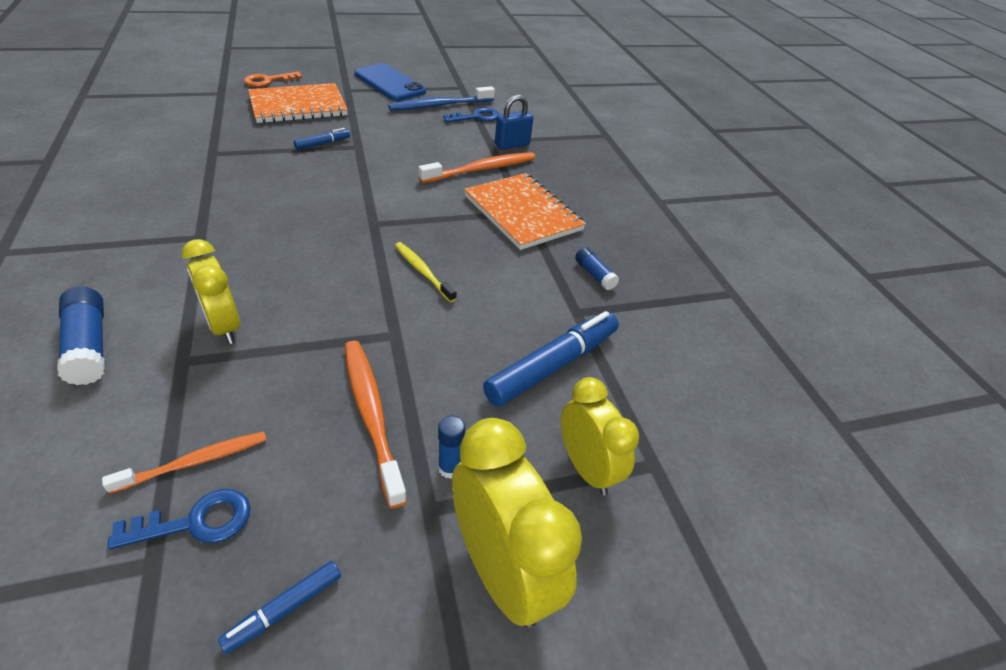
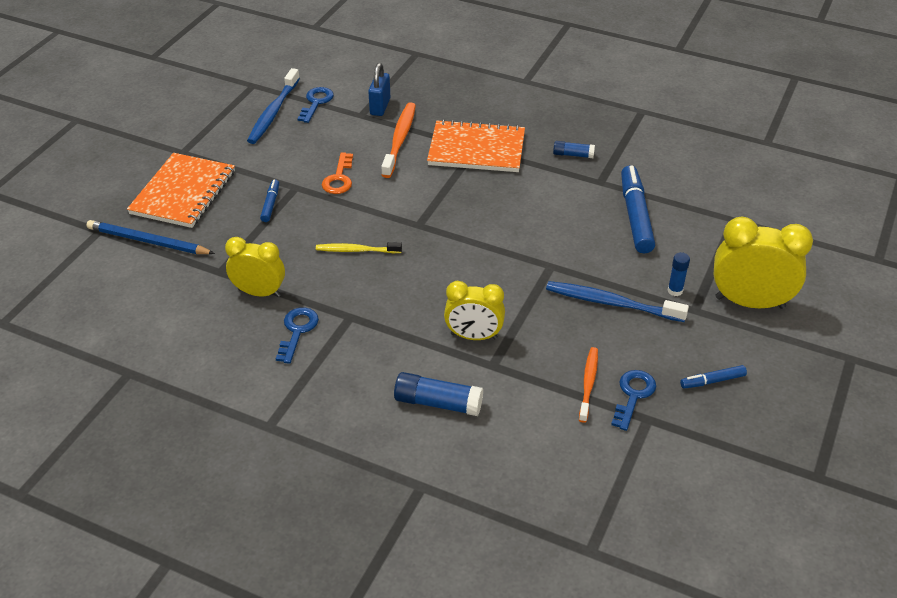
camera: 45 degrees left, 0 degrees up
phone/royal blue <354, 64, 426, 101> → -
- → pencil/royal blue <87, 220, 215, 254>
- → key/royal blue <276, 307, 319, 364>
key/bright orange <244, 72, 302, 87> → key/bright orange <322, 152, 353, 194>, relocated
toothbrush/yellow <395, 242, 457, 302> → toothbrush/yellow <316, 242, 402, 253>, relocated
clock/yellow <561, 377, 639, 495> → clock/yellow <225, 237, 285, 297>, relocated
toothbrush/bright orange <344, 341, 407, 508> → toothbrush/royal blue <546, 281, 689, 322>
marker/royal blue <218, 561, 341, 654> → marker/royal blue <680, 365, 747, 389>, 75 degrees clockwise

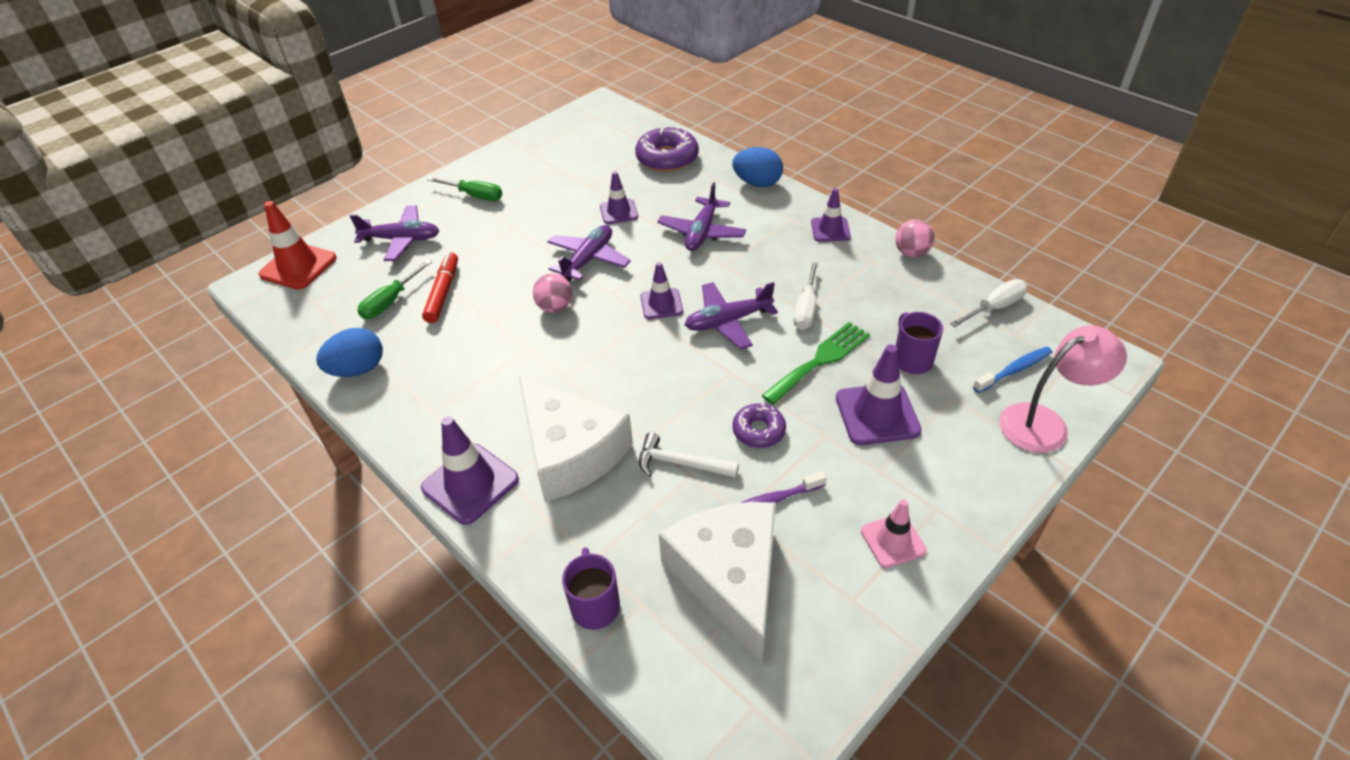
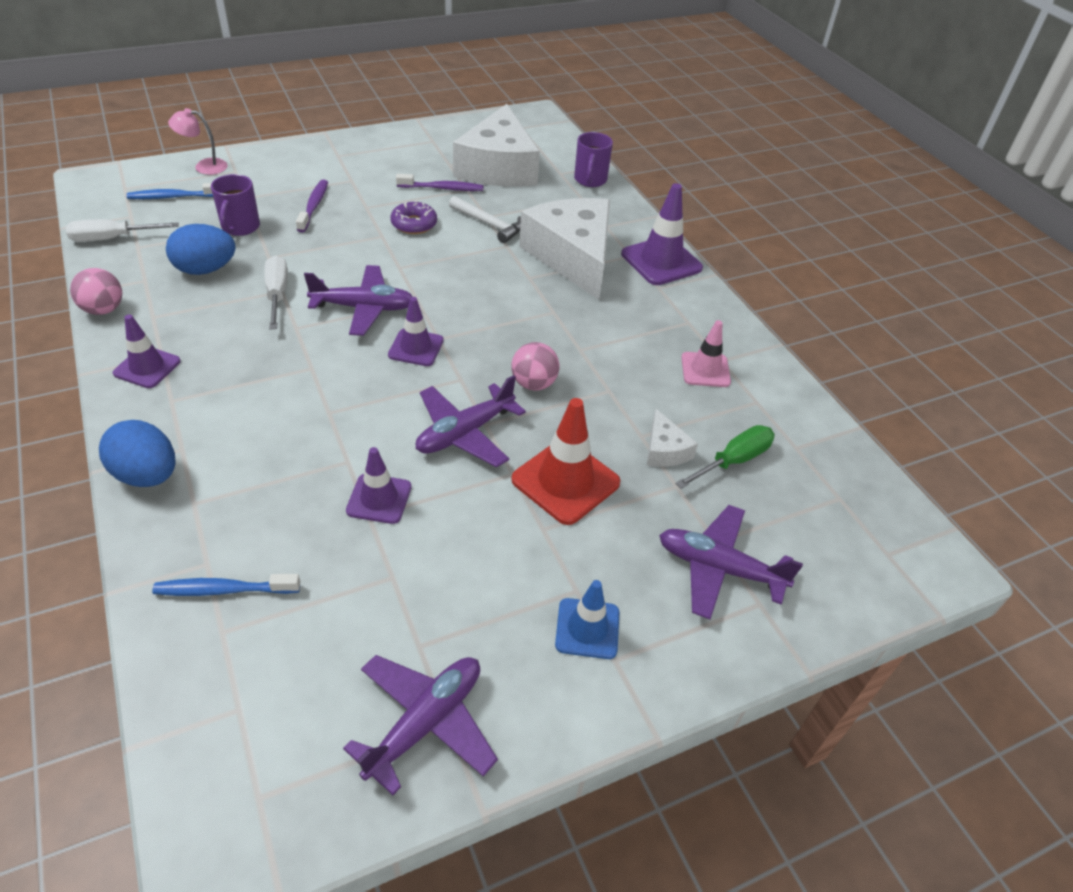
camera: 165 degrees left, 0 degrees up
fork/emerald <762, 322, 870, 405> → -
road cone/crimson <259, 201, 337, 290> → road cone/crimson <511, 398, 620, 525>, relocated
egg shape/royal blue <316, 328, 383, 377> → egg shape/royal blue <166, 224, 236, 275>, relocated
toy plane/purple <657, 182, 746, 251> → toy plane/purple <343, 655, 498, 795>, relocated
road cone/rosy <861, 499, 927, 568> → road cone/rosy <681, 320, 731, 387>, relocated
marker/crimson <422, 252, 458, 323> → piece of cheese/snow-white <647, 409, 698, 467>
screwdriver/emerald <428, 177, 502, 201> → road cone/royal blue <555, 580, 619, 659>
donut/purple <635, 127, 699, 172> → toothbrush/royal blue <152, 574, 300, 596>
road cone/purple <836, 344, 921, 445> → toothbrush/purple <296, 180, 328, 232>
screwdriver/snow-white <794, 261, 818, 330> → screwdriver/snow-white <264, 255, 288, 329>, 45 degrees counterclockwise
lamp/rosy <1000, 325, 1127, 453> → lamp/rosy <168, 108, 228, 175>, x0.59

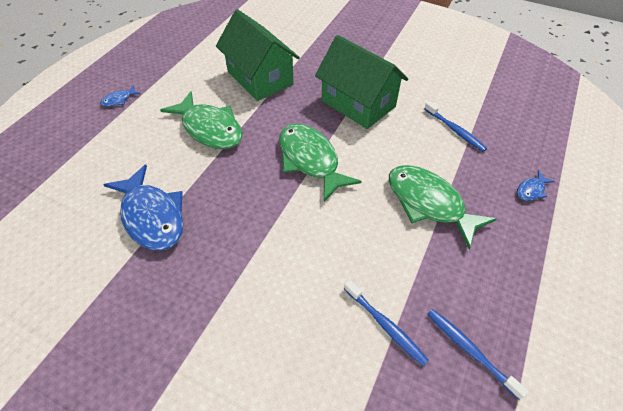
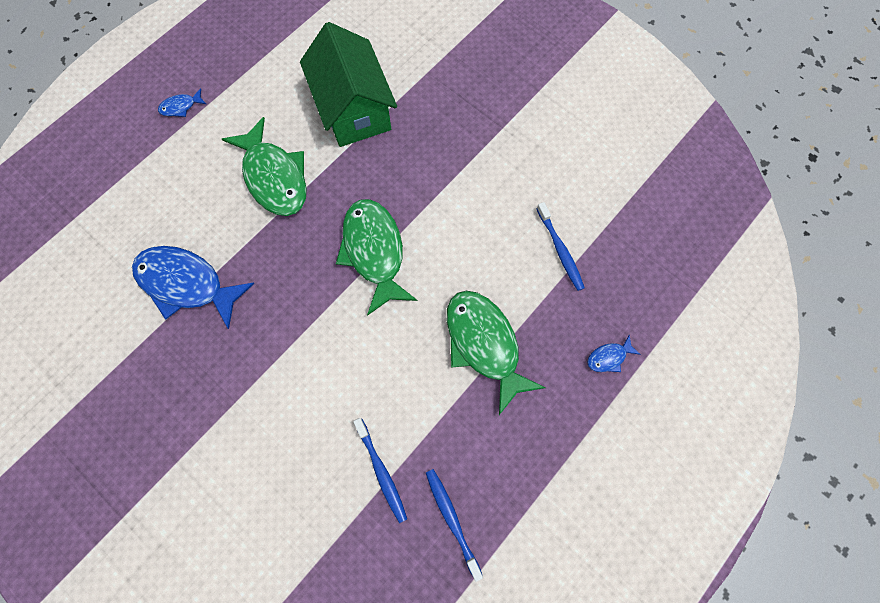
camera: 15 degrees right, 20 degrees up
house/emerald <315, 35, 408, 129> → -
fish figure/royal blue <103, 165, 183, 251> → fish figure/royal blue <132, 246, 255, 329>, 135 degrees clockwise

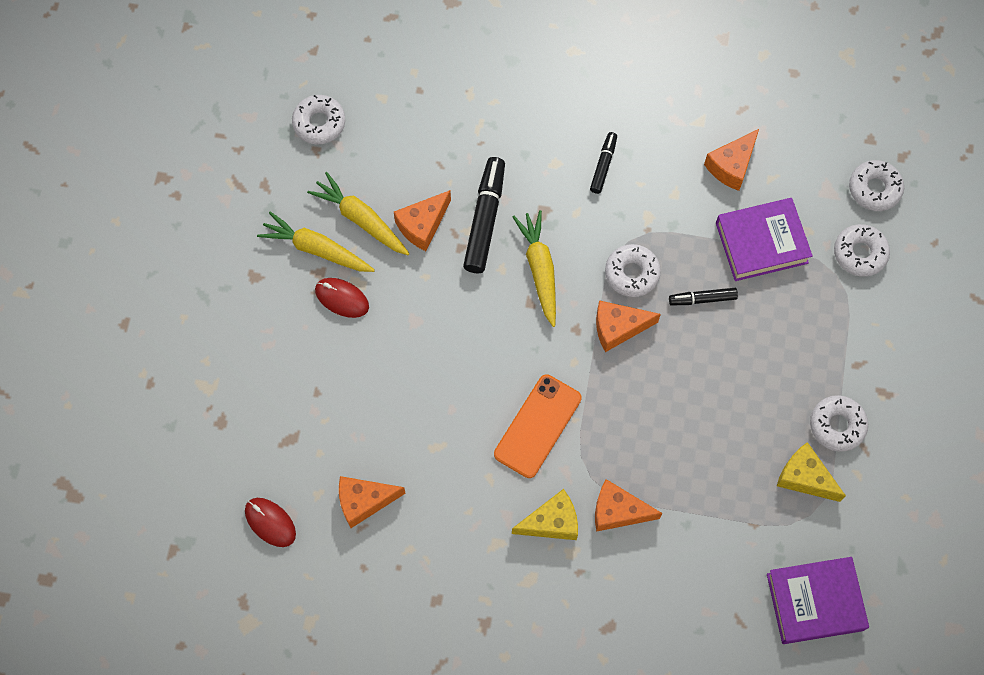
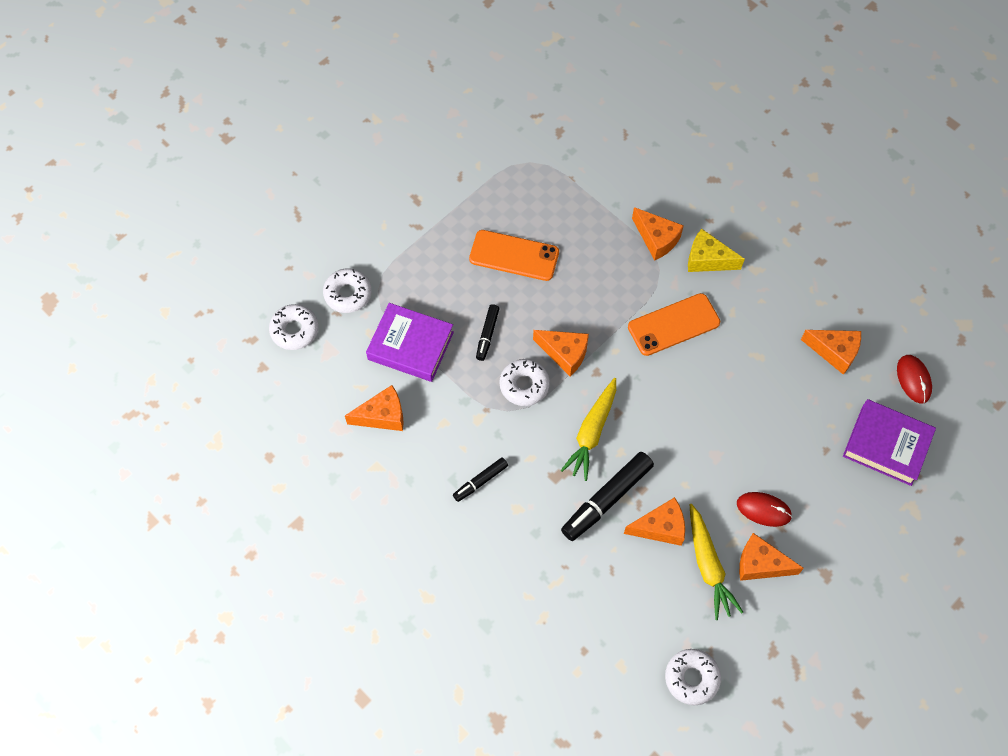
camera: 145 degrees left, 5 degrees down
piece of cheese/yellow <777, 442, 846, 502> → -
donut/snow-white <810, 395, 868, 452> → -
- → phone/bright orange <469, 230, 559, 281>
hardcover/purple <767, 557, 869, 644> → hardcover/purple <843, 399, 936, 486>, relocated
root vegetable/yellow <257, 212, 375, 272> → piece of cheese/bright orange <739, 533, 804, 581>
PC mouse/crimson <315, 278, 369, 318> → PC mouse/crimson <737, 492, 792, 527>, 45 degrees counterclockwise
marker/ebony <669, 288, 738, 306> → marker/ebony <476, 304, 499, 361>, 75 degrees clockwise

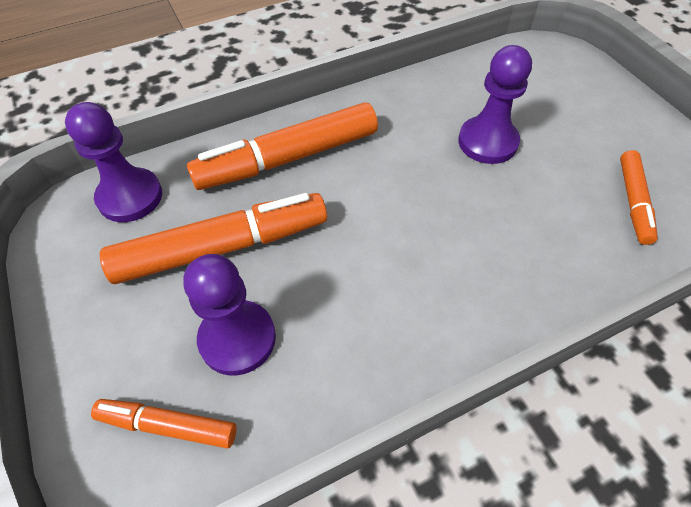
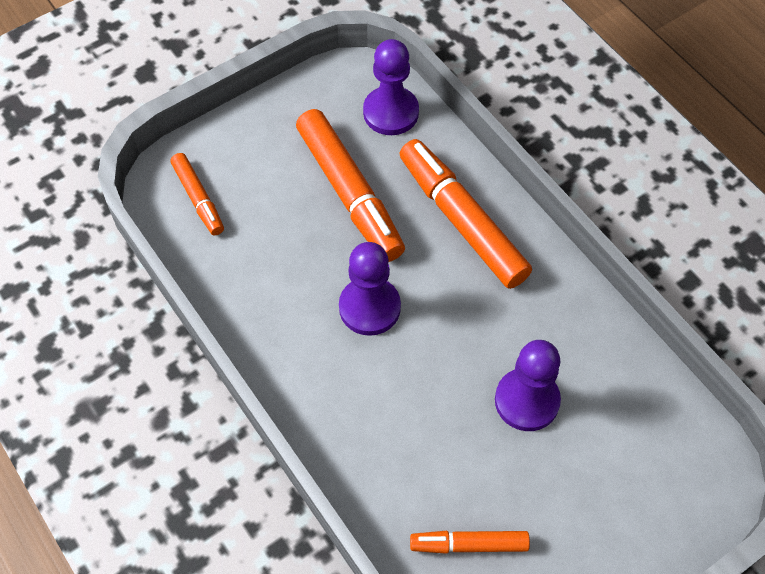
camera: 80 degrees right, 5 degrees up
game pawn/purple <184, 254, 276, 376> → game pawn/purple <339, 242, 401, 336>, relocated
marker/bright orange <91, 399, 236, 448> → marker/bright orange <171, 153, 224, 235>, 150 degrees clockwise

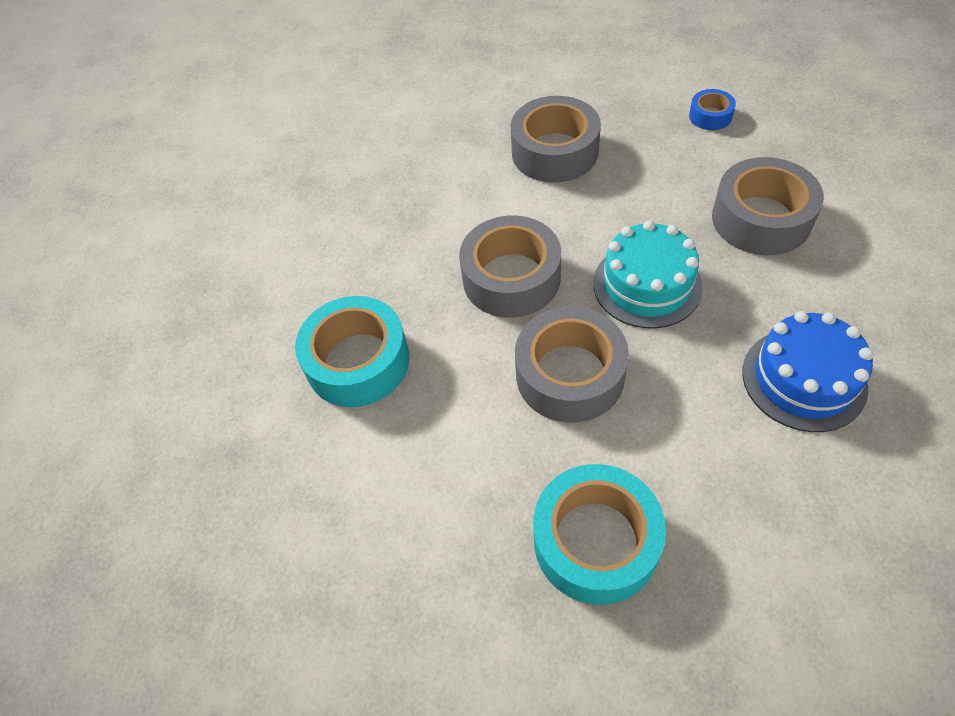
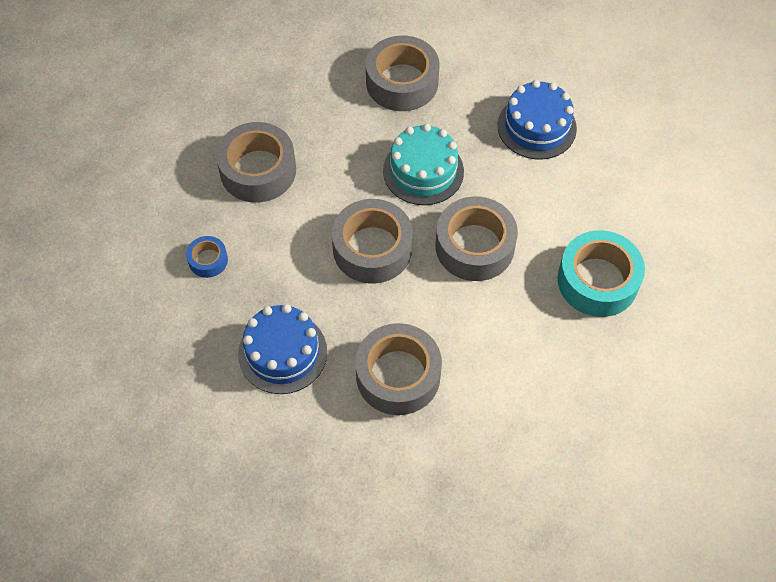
camera: 75 degrees left, 5 degrees up
- → gateau/royal blue <238, 304, 327, 394>
sticky tape/royal blue <689, 89, 736, 130> → sticky tape/royal blue <186, 236, 228, 278>, relocated
sticky tape/turquoise <295, 296, 409, 407> → sticky tape/grey <355, 323, 442, 415>

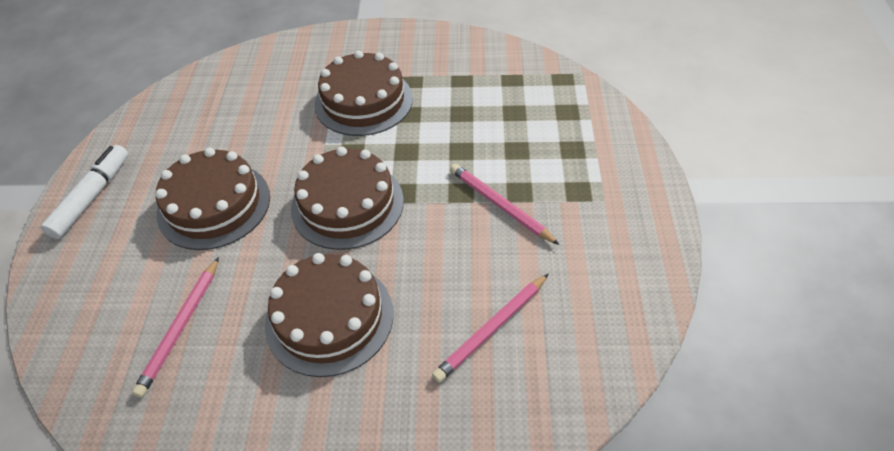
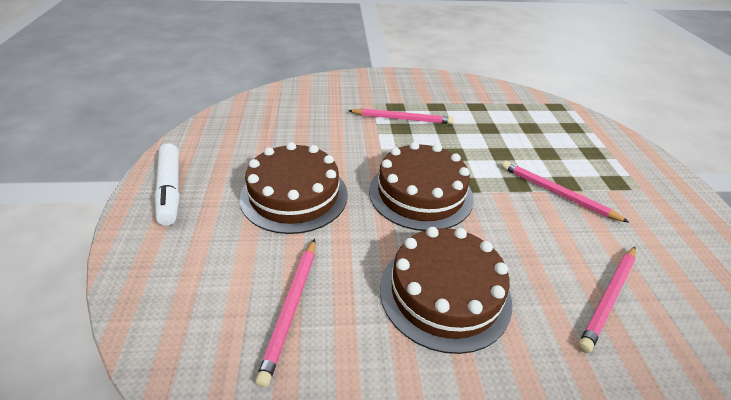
camera: 10 degrees left, 10 degrees down
gateau/dark brown <314, 50, 413, 136> → pencil/rosy <348, 108, 454, 124>
marker/snow-white <41, 145, 128, 239> → marker/snow-white <154, 143, 180, 226>, 150 degrees clockwise

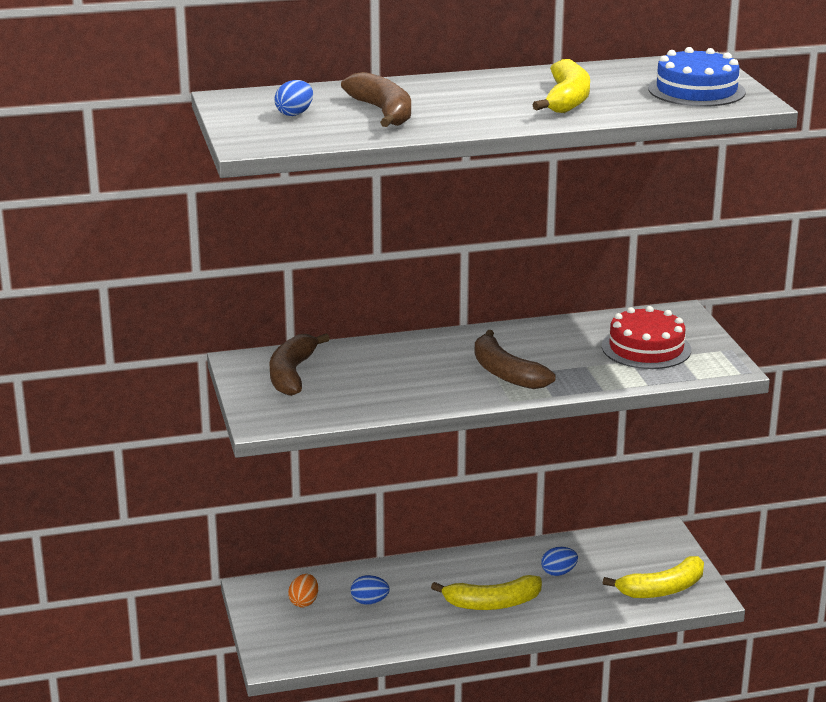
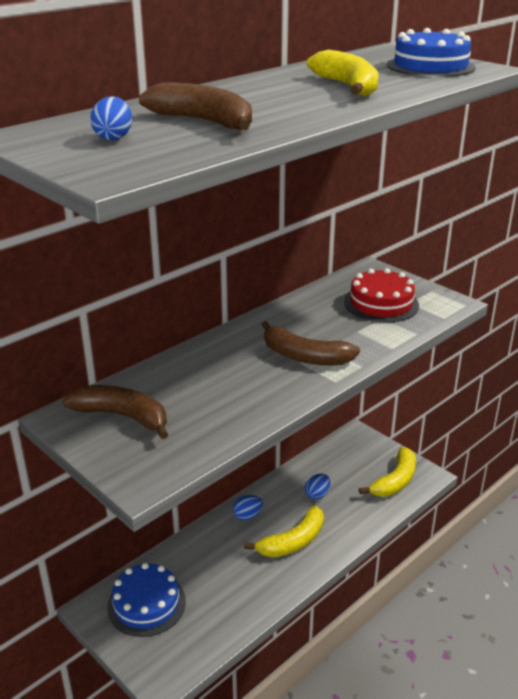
camera: 30 degrees left, 5 degrees up
egg shape/royal blue <351, 575, 390, 605> → egg shape/royal blue <233, 495, 263, 520>, relocated
egg shape/bright orange <288, 574, 318, 607> → gateau/royal blue <107, 563, 186, 637>
banana fruit/dark brown <270, 333, 330, 396> → banana fruit/dark brown <63, 385, 168, 439>, 135 degrees clockwise

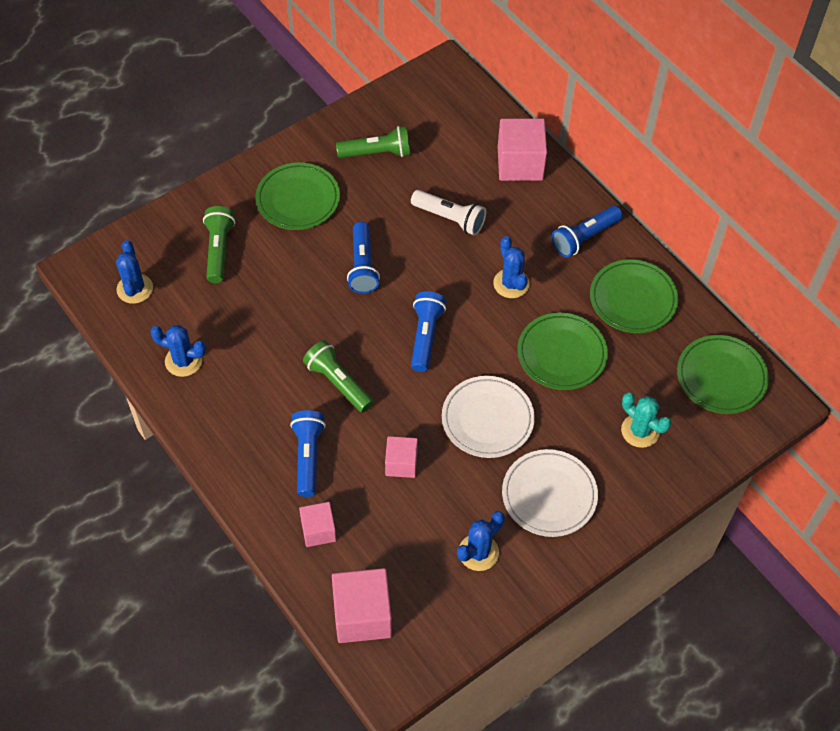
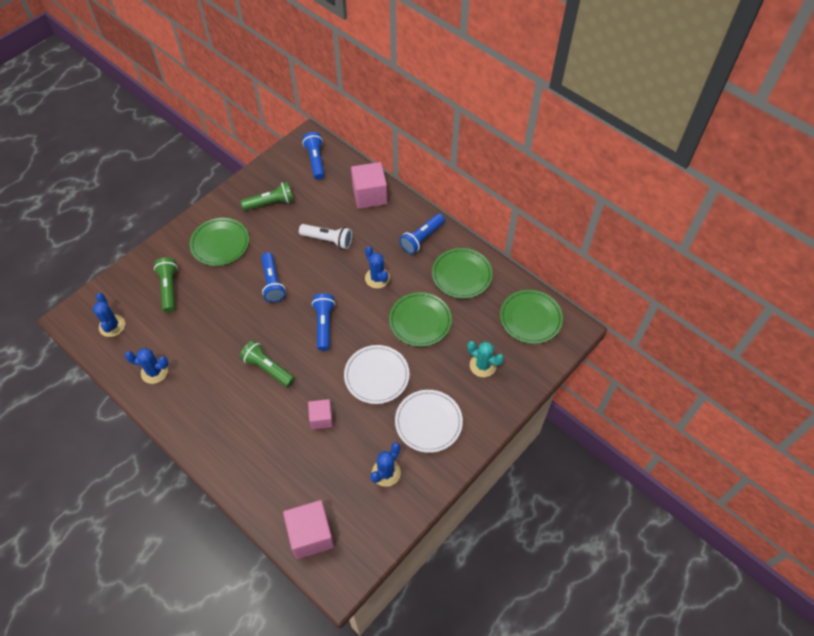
camera: 10 degrees left, 0 degrees up
solid cube/rosy <299, 502, 336, 547> → -
torch/royal blue <290, 410, 326, 497> → torch/royal blue <302, 132, 325, 180>, relocated

